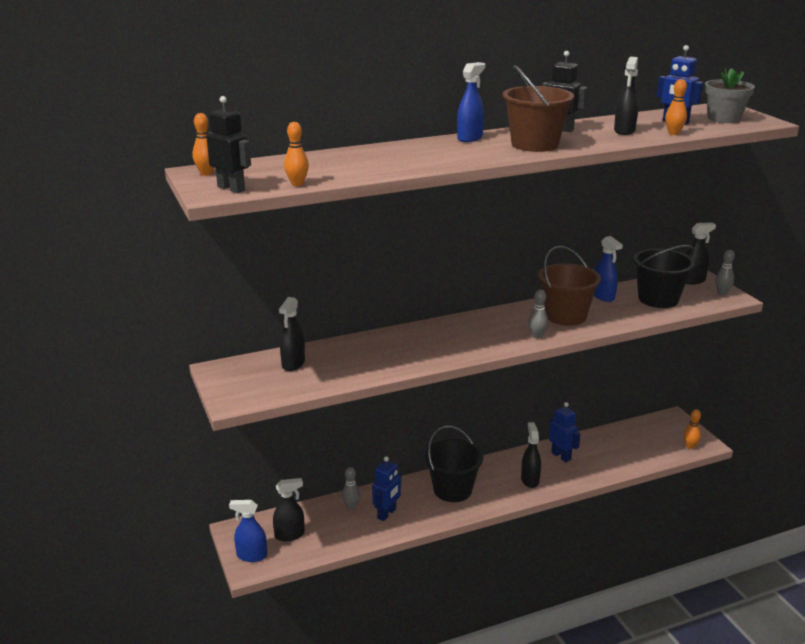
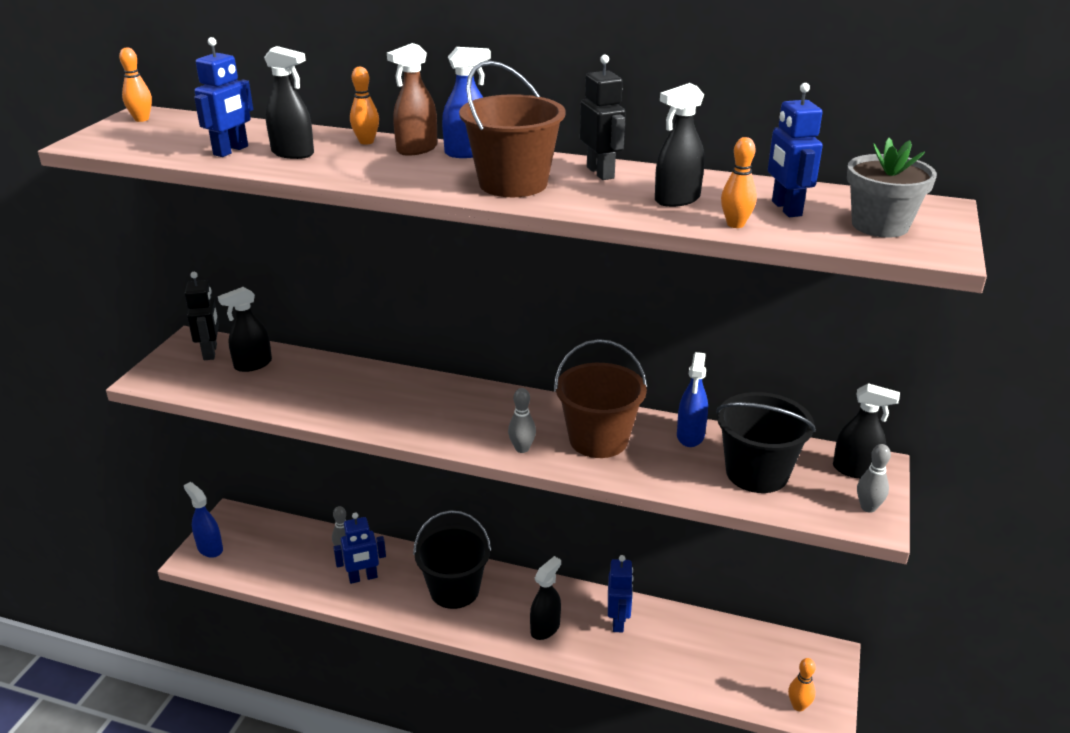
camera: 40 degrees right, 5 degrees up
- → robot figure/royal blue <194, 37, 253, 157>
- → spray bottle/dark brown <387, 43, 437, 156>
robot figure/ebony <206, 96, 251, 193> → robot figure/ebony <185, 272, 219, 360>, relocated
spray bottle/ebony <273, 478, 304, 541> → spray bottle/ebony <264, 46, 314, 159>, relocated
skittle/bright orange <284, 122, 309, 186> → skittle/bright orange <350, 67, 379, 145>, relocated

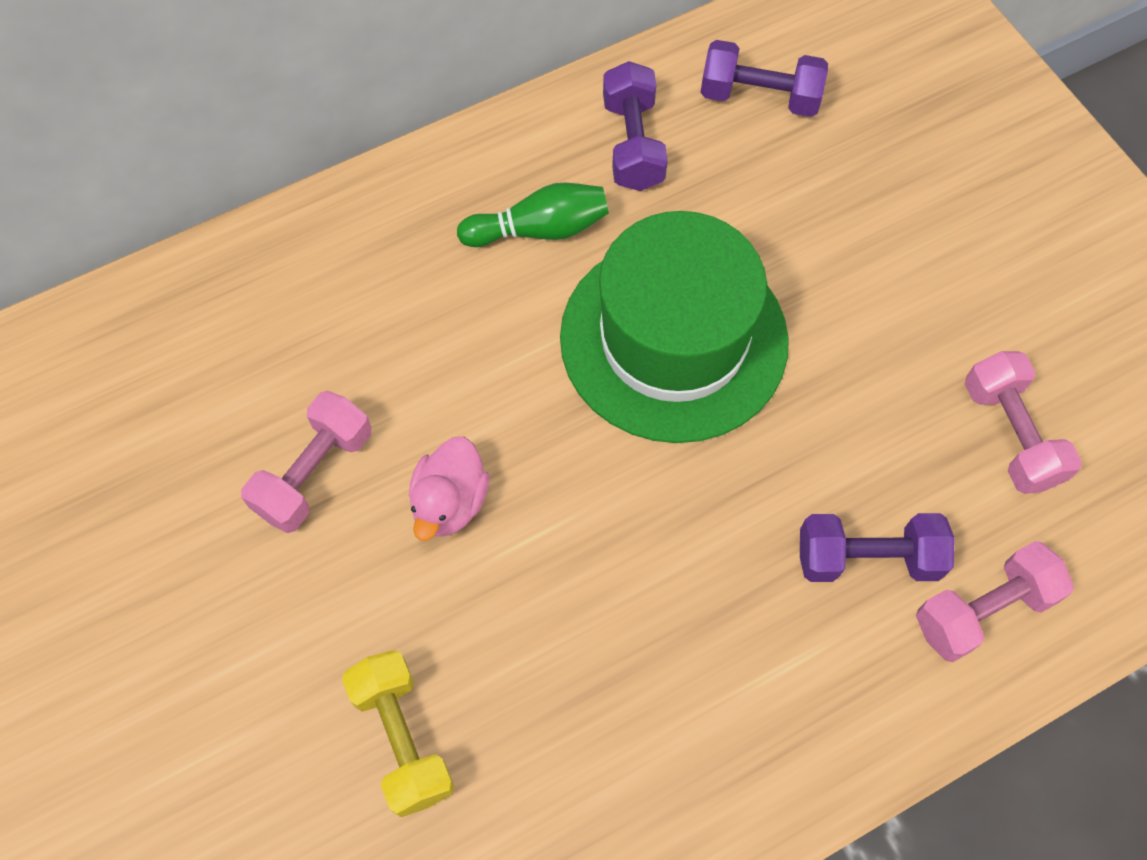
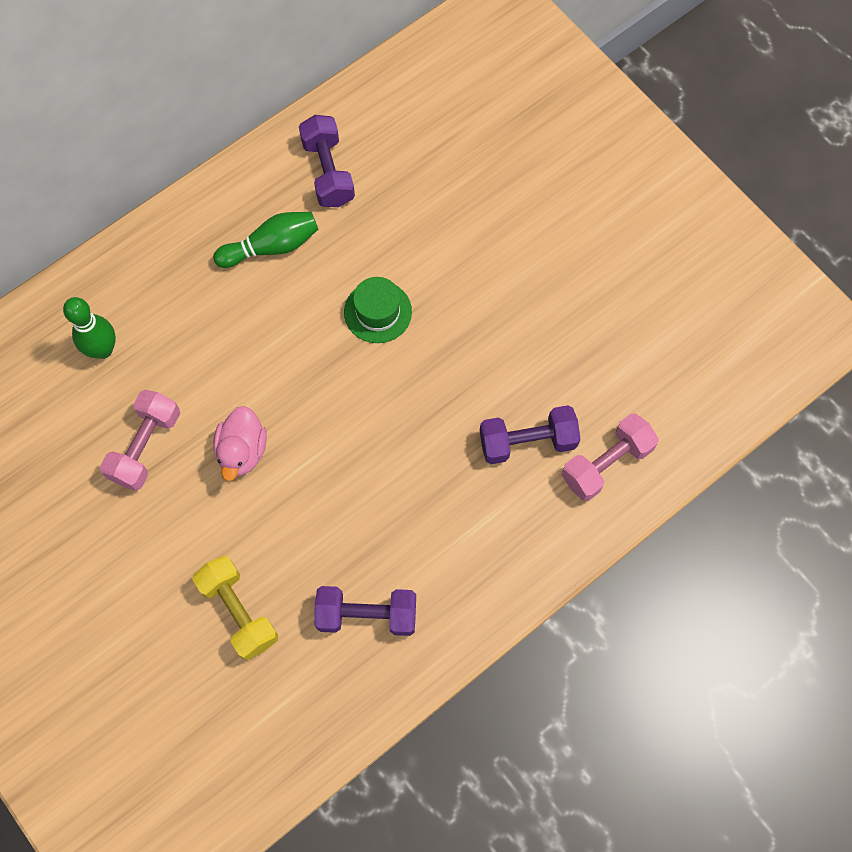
camera: 10 degrees left, 5 degrees up
dumbbell/rosy <965, 351, 1082, 494> → -
- → skittle/emerald <63, 297, 116, 359>
dumbbell/purple <701, 40, 828, 117> → dumbbell/purple <314, 586, 416, 636>, relocated
tall hat/emerald <560, 211, 789, 443> → tall hat/emerald <344, 277, 412, 343>, x0.43

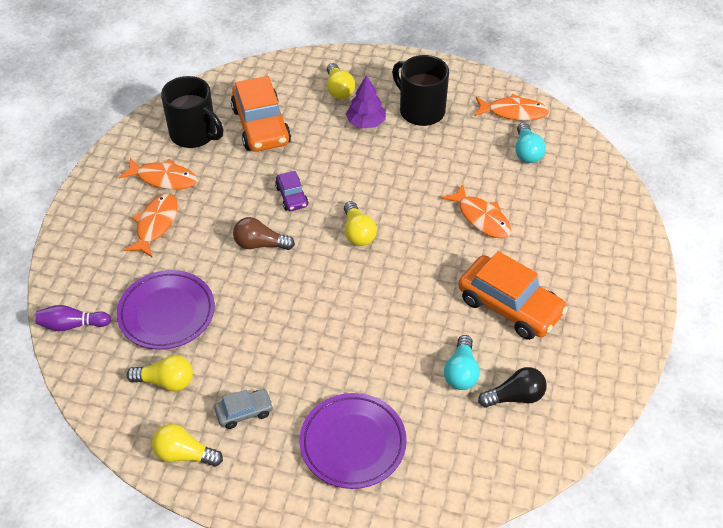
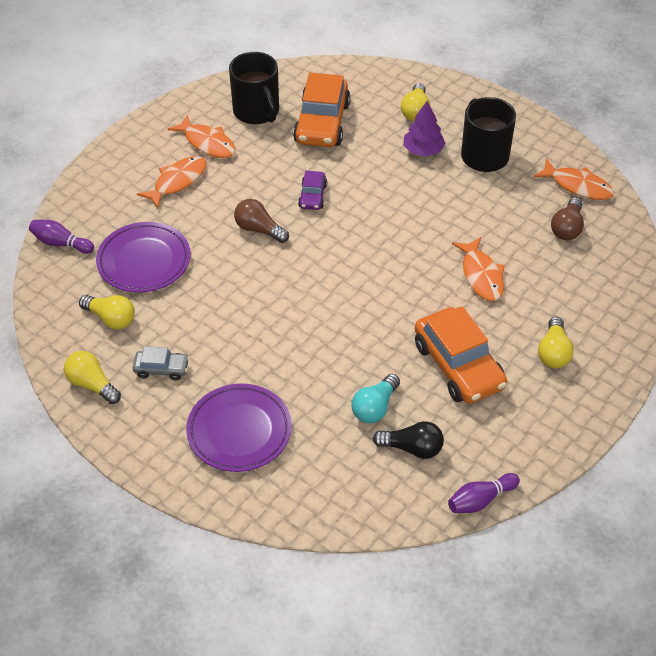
camera: 25 degrees right, 0 degrees up
- → skittle/purple <448, 473, 520, 513>
light bulb/yellow <344, 201, 377, 246> → light bulb/yellow <538, 317, 574, 368>, relocated
light bulb/turquoise <515, 122, 546, 163> → light bulb/dark brown <551, 197, 584, 240>

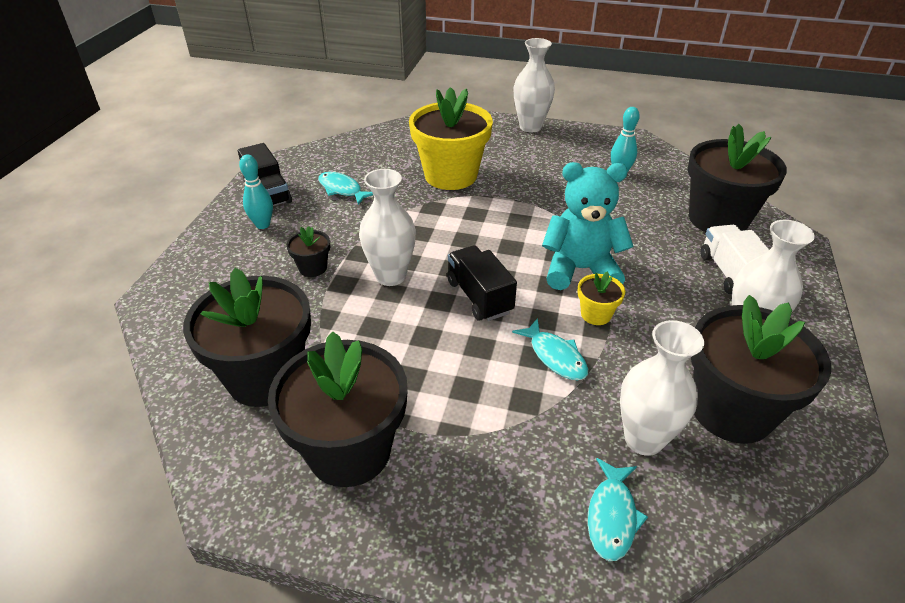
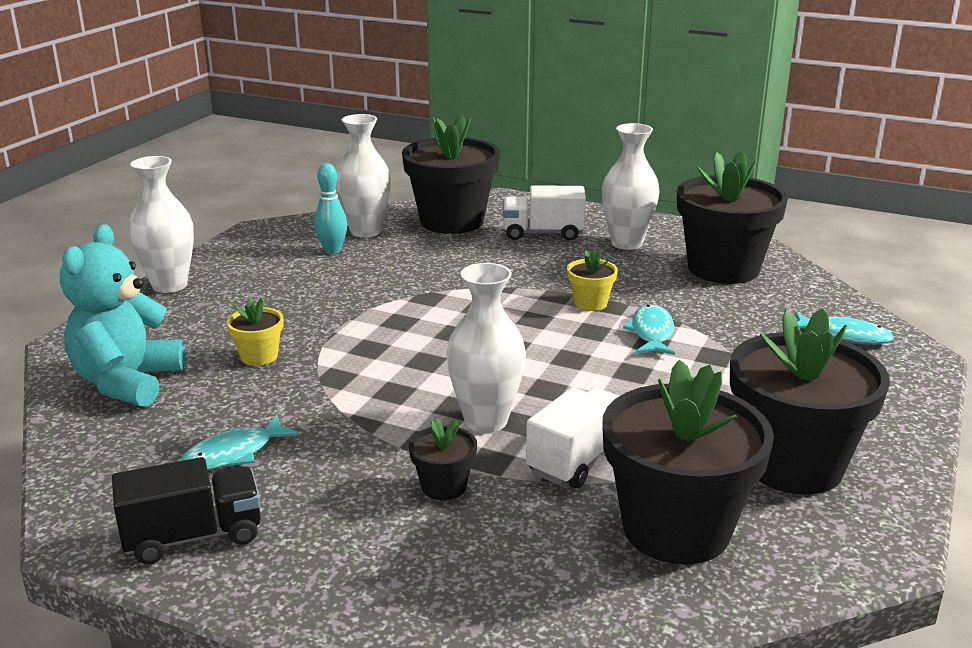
camera: 80 degrees left, 15 degrees down
skittle/turquoise <239, 155, 273, 229> → -
lorry/ebony <447, 245, 517, 321> → -
- → lorry/snow-white <526, 387, 619, 488>
teddy/turquoise <542, 162, 634, 290> → teddy/turquoise <60, 224, 185, 407>, relocated
flower vase/snow-white <620, 320, 704, 456> → flower vase/snow-white <336, 114, 391, 238>, relocated
fish figure/turquoise <512, 318, 588, 381> → fish figure/turquoise <623, 304, 675, 355>, 60 degrees counterclockwise
plant pot/yellow <409, 87, 493, 190> → plant pot/yellow <227, 298, 283, 366>, x0.44

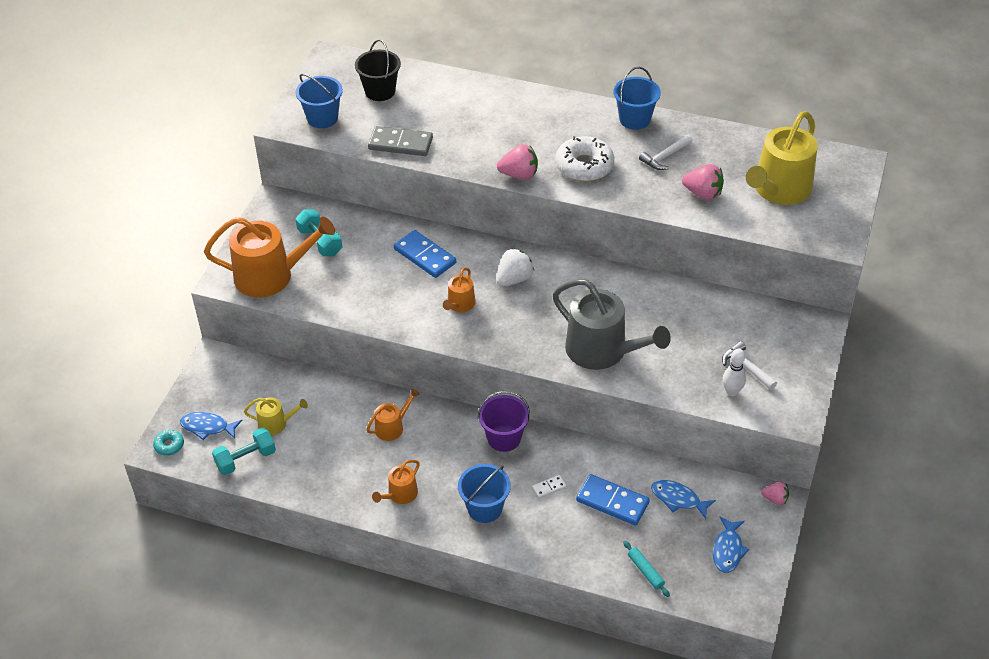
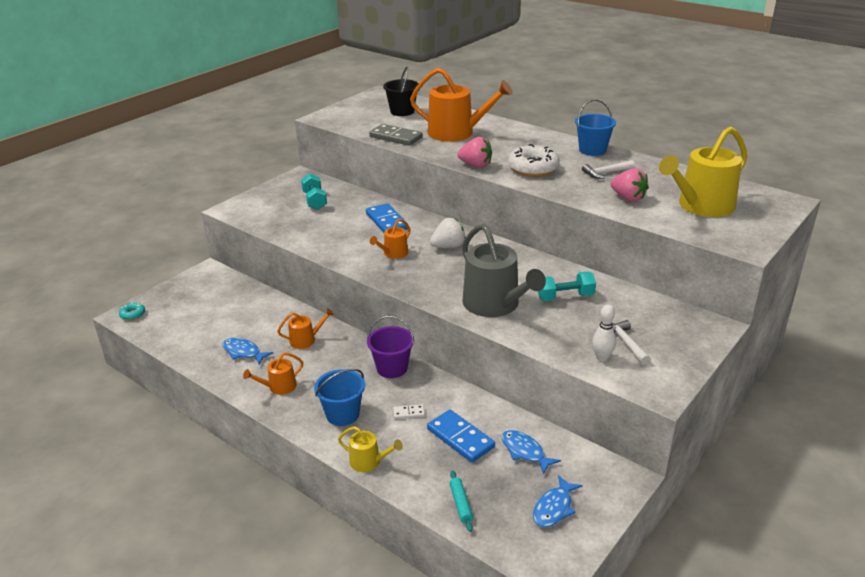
camera: 20 degrees right, 15 degrees down
bucket/royal blue <296, 74, 343, 128> → -
toy strawberry/rosy <761, 482, 789, 505> → -
fish figure/royal blue <180, 412, 242, 440> → fish figure/royal blue <223, 338, 273, 364>, relocated
sprinkling can/bright orange <204, 217, 335, 298> → sprinkling can/bright orange <410, 68, 513, 142>, relocated
dumbbell/turquoise <212, 428, 276, 475> → dumbbell/turquoise <538, 272, 596, 301>, relocated
sprinkling can/yellow <244, 397, 308, 435> → sprinkling can/yellow <338, 426, 403, 472>, relocated

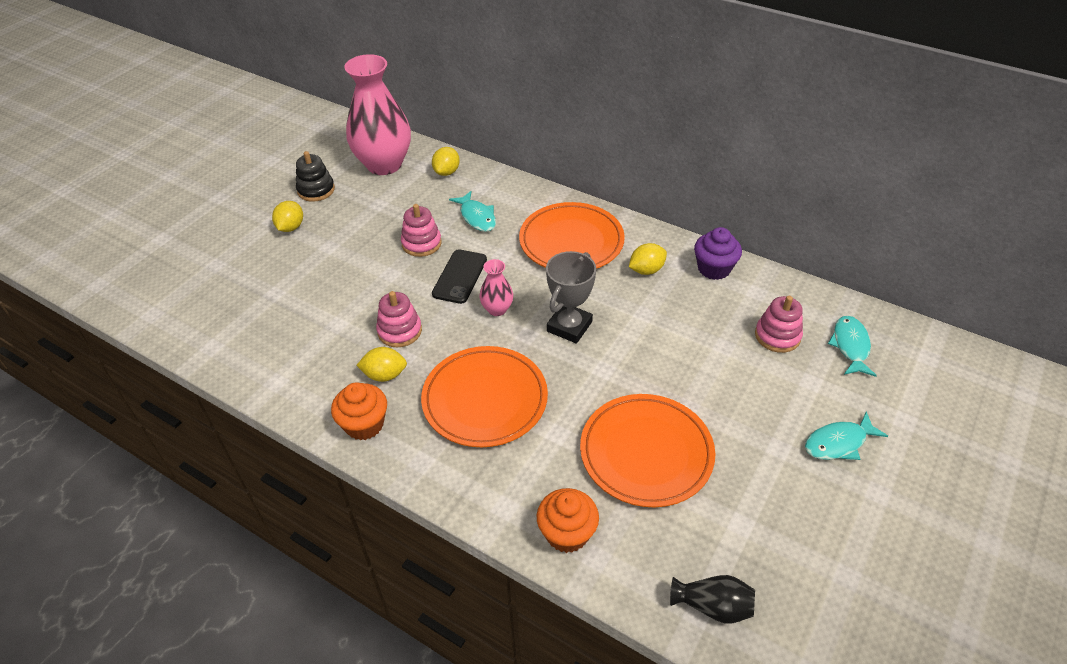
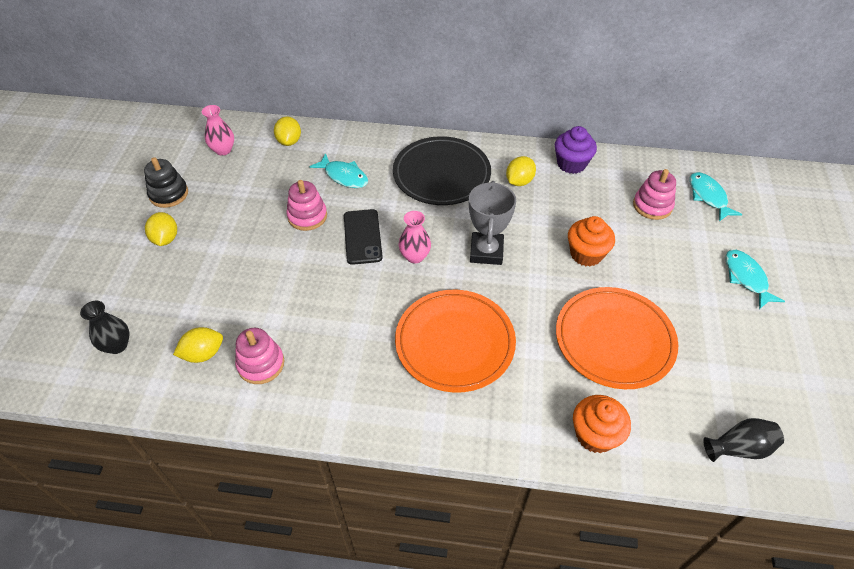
camera: 25 degrees left, 5 degrees up
- → flower vase/ebony <80, 301, 130, 354>
muffin/bright orange <331, 382, 387, 440> → muffin/bright orange <568, 216, 615, 266>, relocated
lemon/yellow <356, 347, 407, 382> → lemon/yellow <173, 327, 223, 363>, relocated
stacking rings/rosy <376, 291, 422, 348> → stacking rings/rosy <235, 328, 284, 384>, relocated
plate/bright orange <519, 202, 625, 269> → plate/ebony <393, 136, 491, 205>
fish figure/turquoise <805, 412, 888, 460> → fish figure/turquoise <725, 250, 785, 309>, 120 degrees clockwise
flower vase/rosy <344, 54, 411, 175> → flower vase/rosy <202, 105, 234, 156>, x0.45

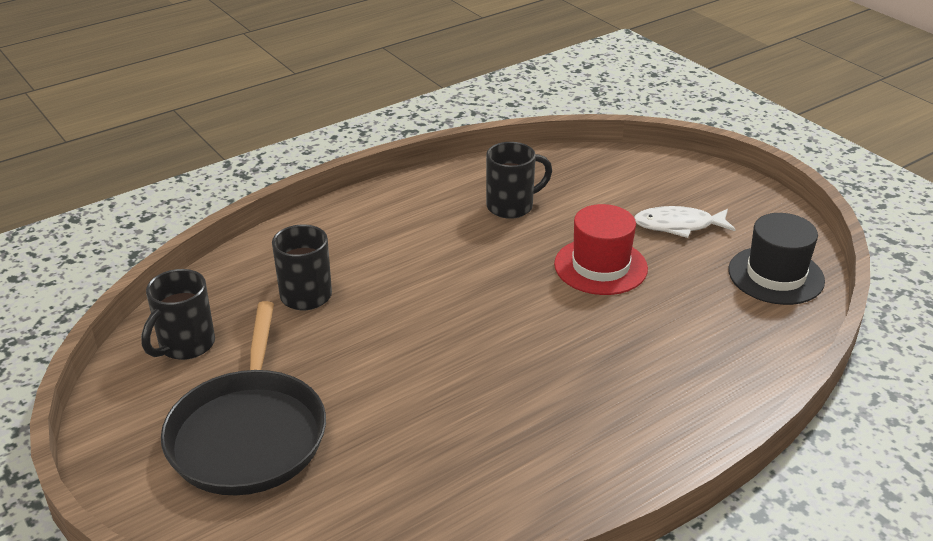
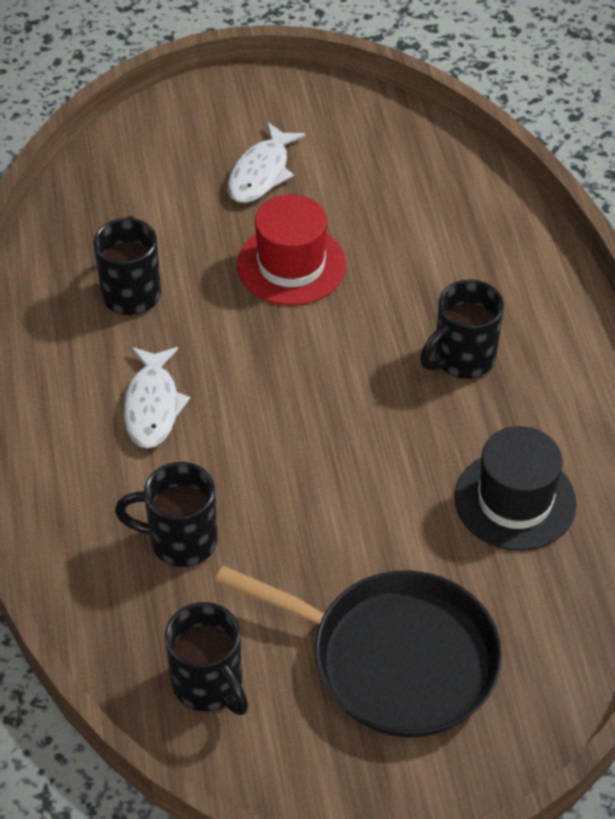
camera: 65 degrees left, 15 degrees up
- → fish figure/snow-white <123, 347, 190, 448>
- → mug/ebony <420, 279, 504, 379>
tall hat/ebony <728, 213, 825, 305> → tall hat/ebony <455, 426, 577, 551>, relocated

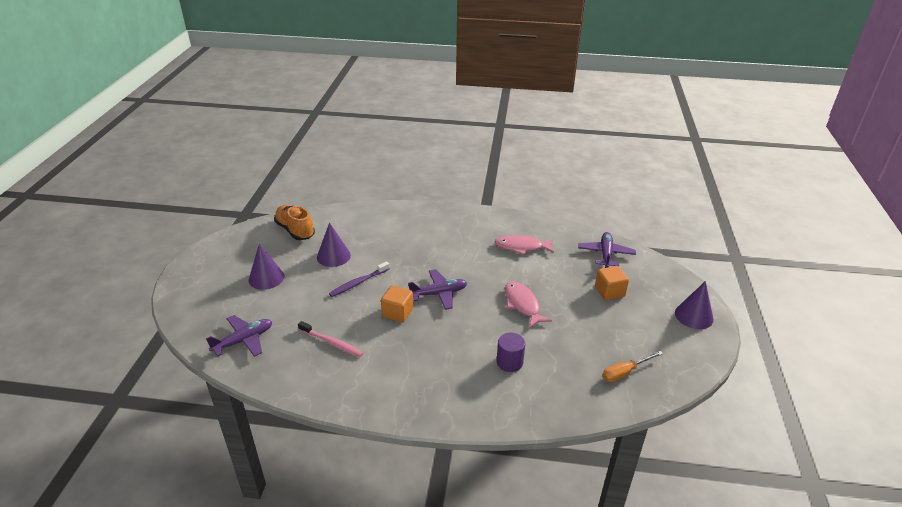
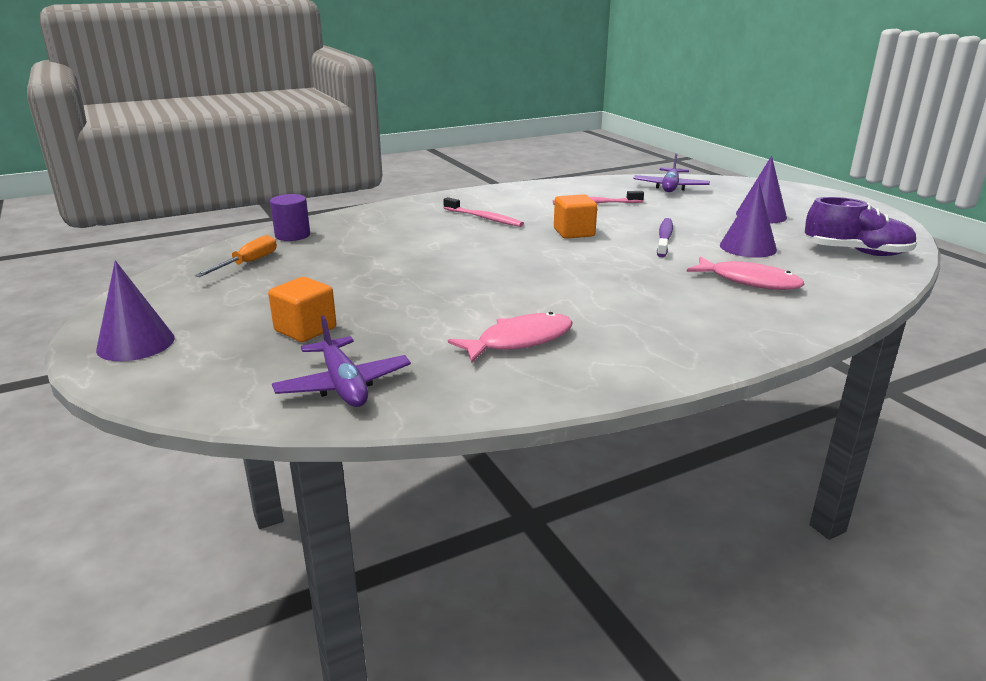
camera: 145 degrees right, 10 degrees down
toy plane/purple <408, 269, 467, 310> → -
- → toothbrush/rosy <443, 197, 524, 227>
cylinder shape/purple <497, 332, 525, 372> → cylinder shape/purple <270, 194, 310, 241>, relocated
fish figure/rosy <505, 282, 552, 328> → fish figure/rosy <687, 257, 805, 290>, relocated
shoe/bright orange <274, 205, 315, 240> → shoe/purple <805, 197, 917, 256>

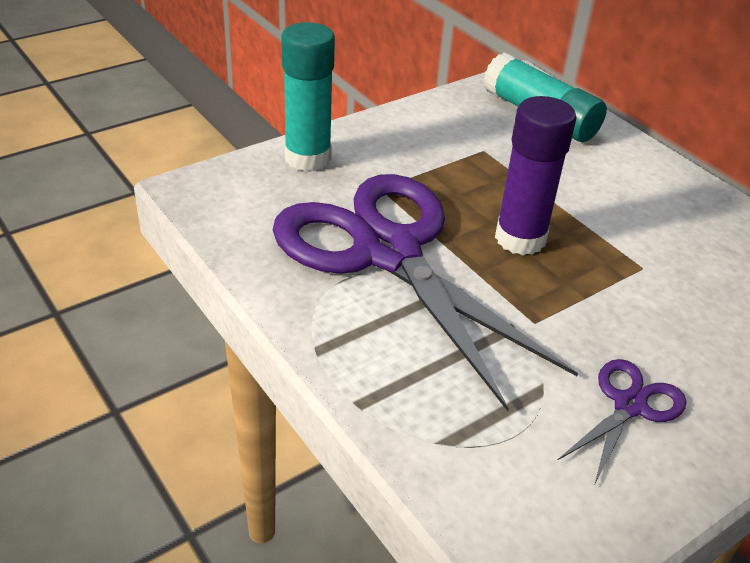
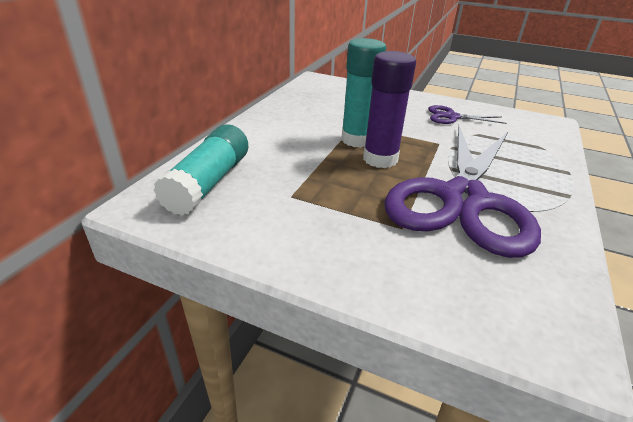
camera: 120 degrees left, 5 degrees down
glue stick/turquoise <281, 22, 335, 171> → glue stick/turquoise <341, 38, 386, 148>, relocated

